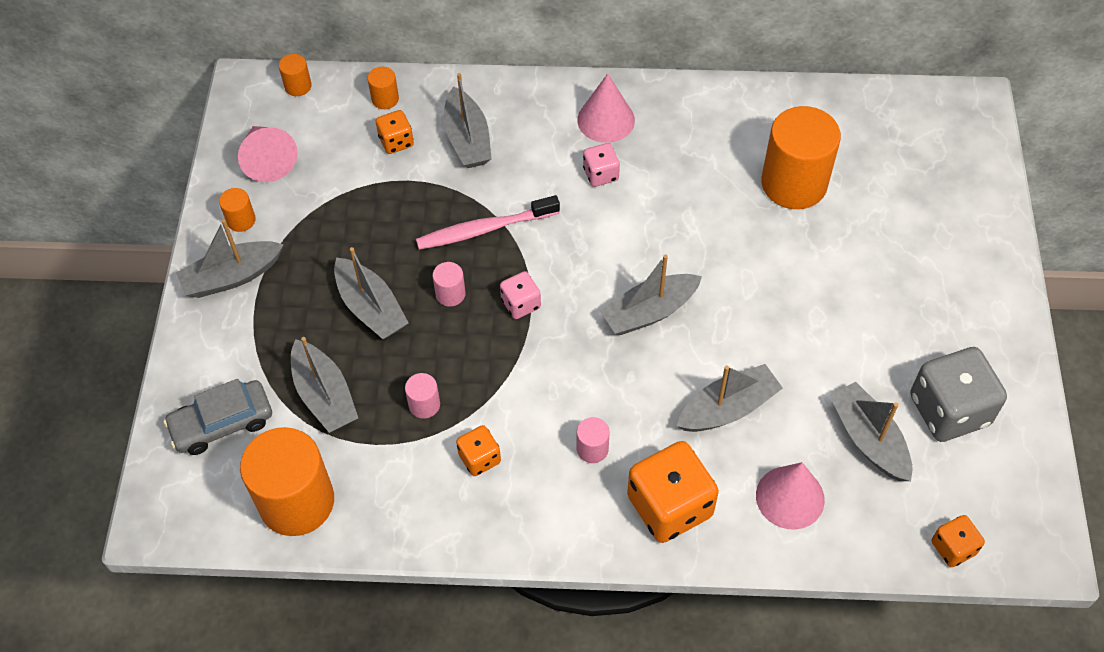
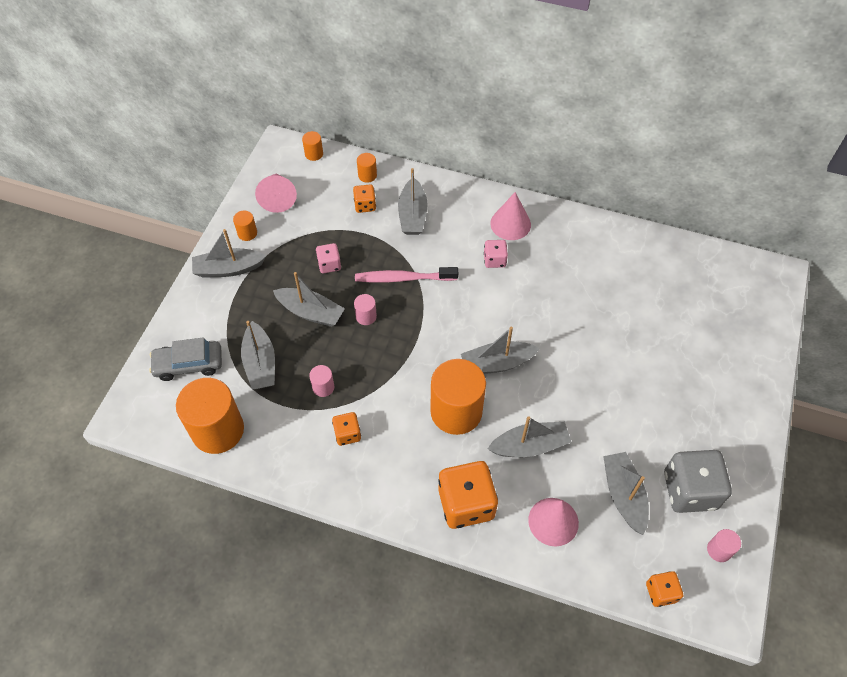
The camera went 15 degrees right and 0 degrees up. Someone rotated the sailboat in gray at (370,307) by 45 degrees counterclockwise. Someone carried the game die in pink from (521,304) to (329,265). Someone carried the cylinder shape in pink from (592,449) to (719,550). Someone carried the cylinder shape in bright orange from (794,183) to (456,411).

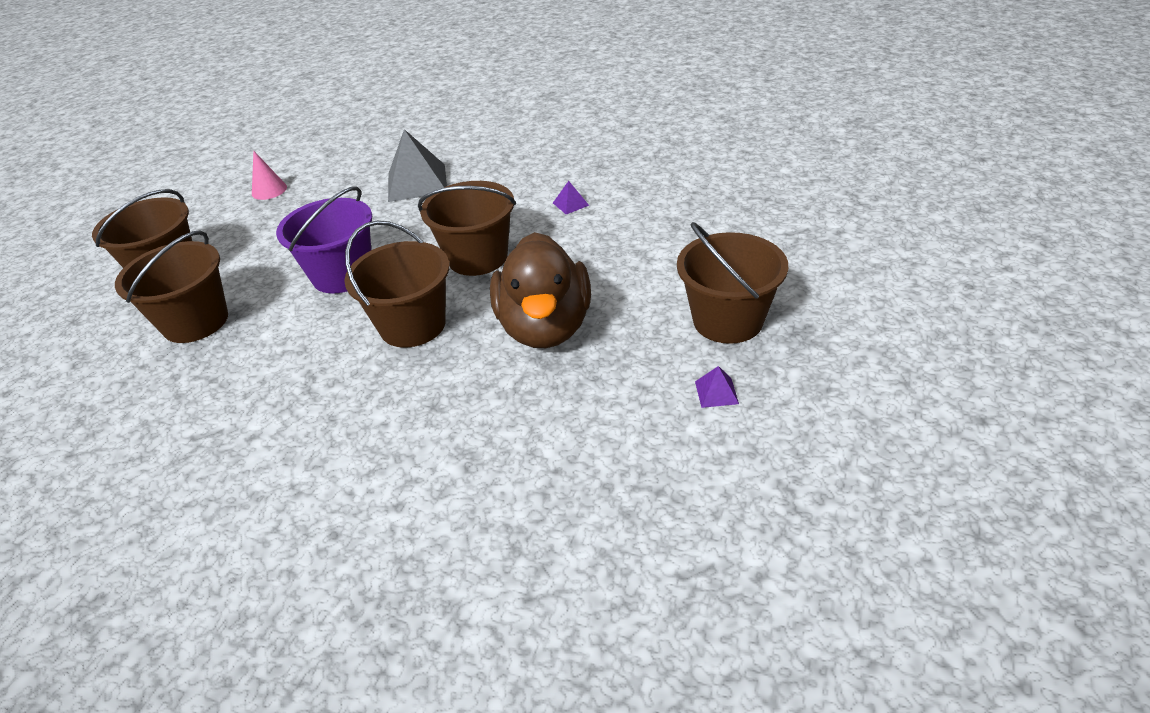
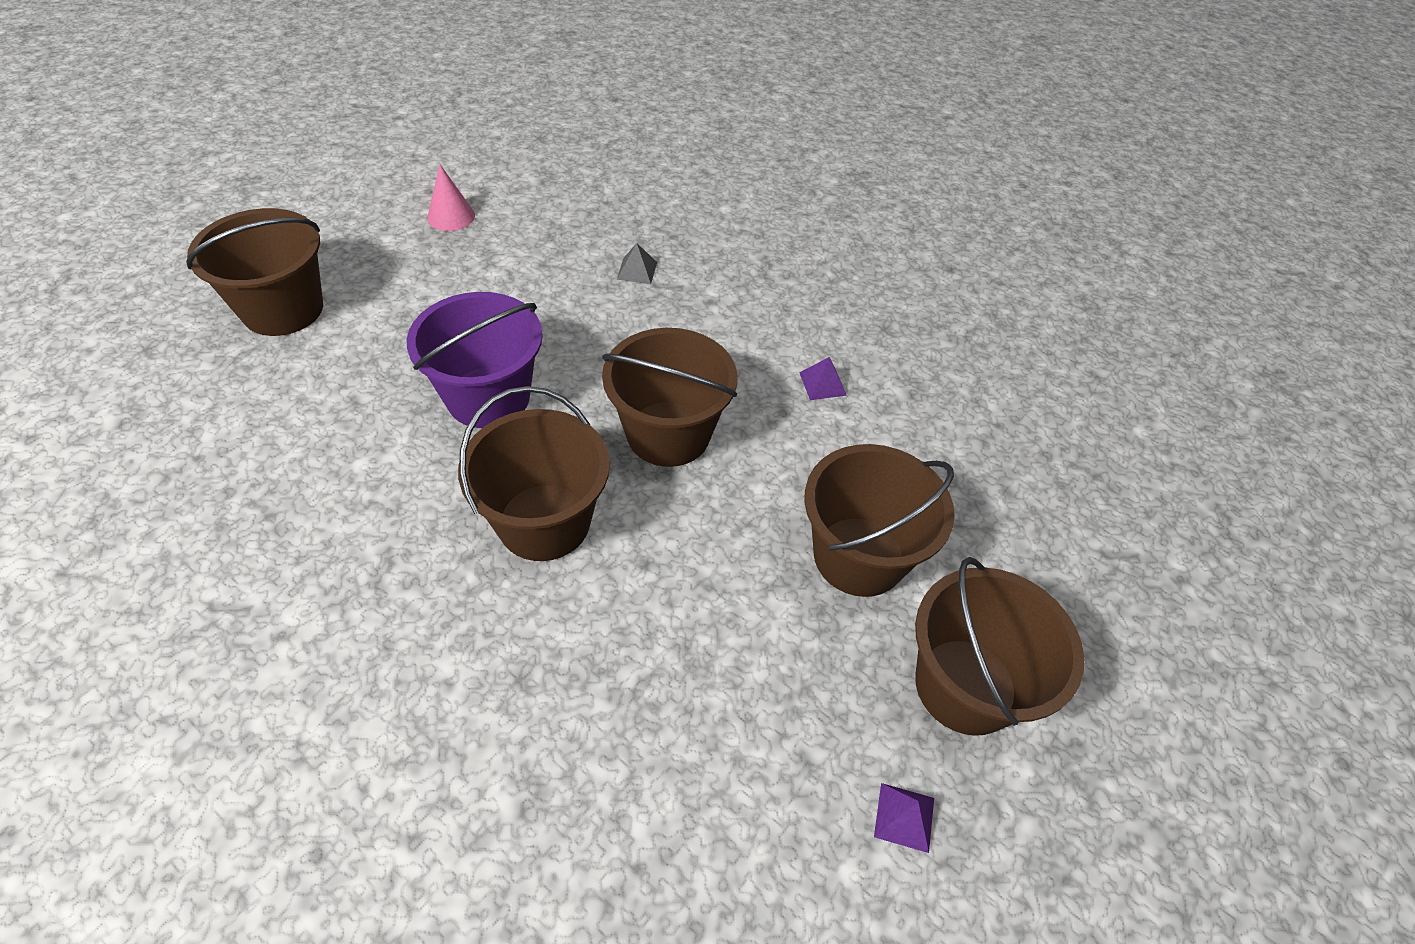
The camera went 10 degrees right and 10 degrees up. Someone carried the sand bucket in russet from (195,322) to (859,556). Someone scaled the pyramid shape in gray at (417,182) by 0.43. Someone took away the rubber duck in russet at (545,327).

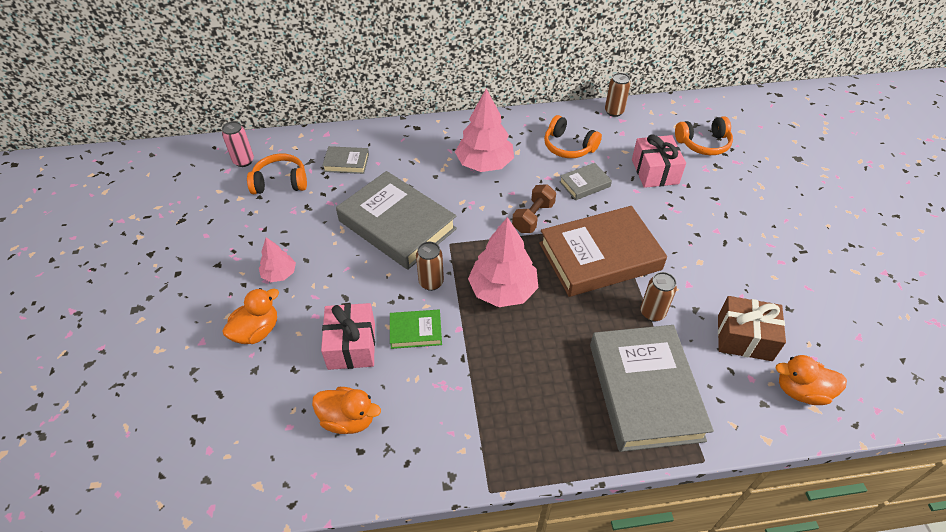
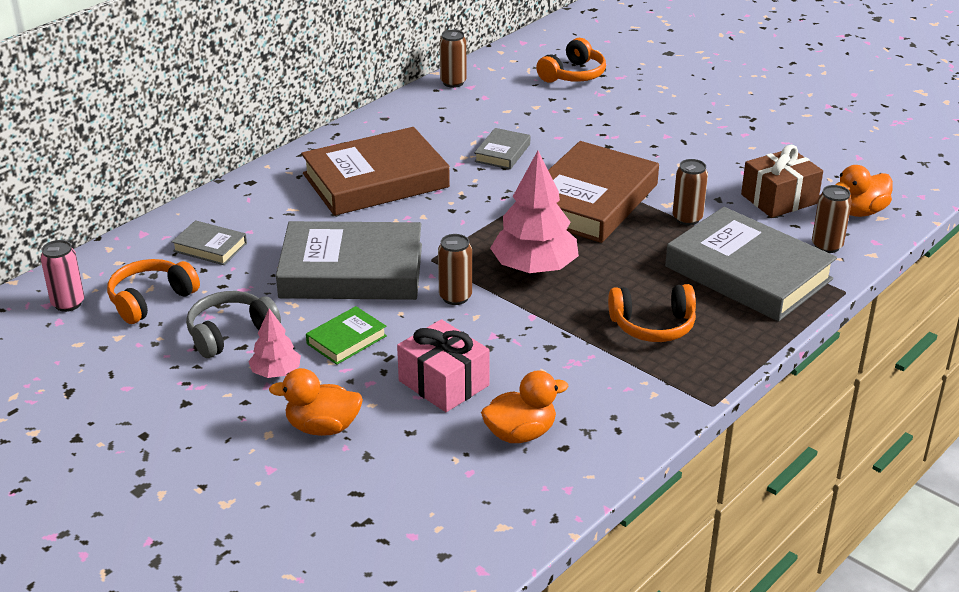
The camera went 40 degrees left and 15 degrees down. Someone rotated the rubber duck in bright orange at (257,331) by 90 degrees counterclockwise. Someone rotated the book in gray at (346,163) by 60 degrees clockwise. Someone carried the book in green from (415,331) to (346,340). Someone swapped the tree in pink at (484,164) for the book in russet at (375,180). Someone took away the dumbbell in russet at (533,217). Someone carried the headphones in bright orange from (568,147) to (653,326). Someone took away the gift in pink at (655,171). Someone put down the headphones in gray at (230,333). Someone put down the tin in russet at (827,246).

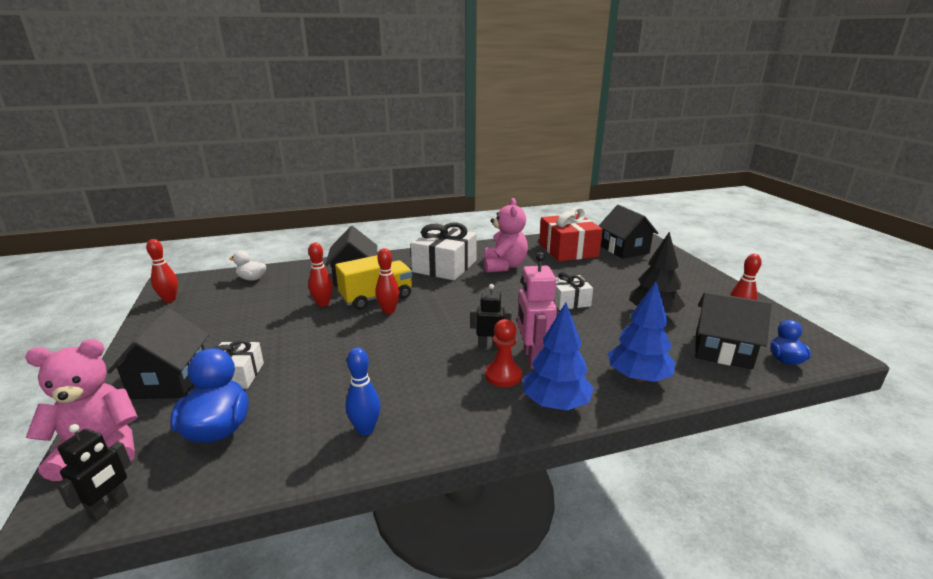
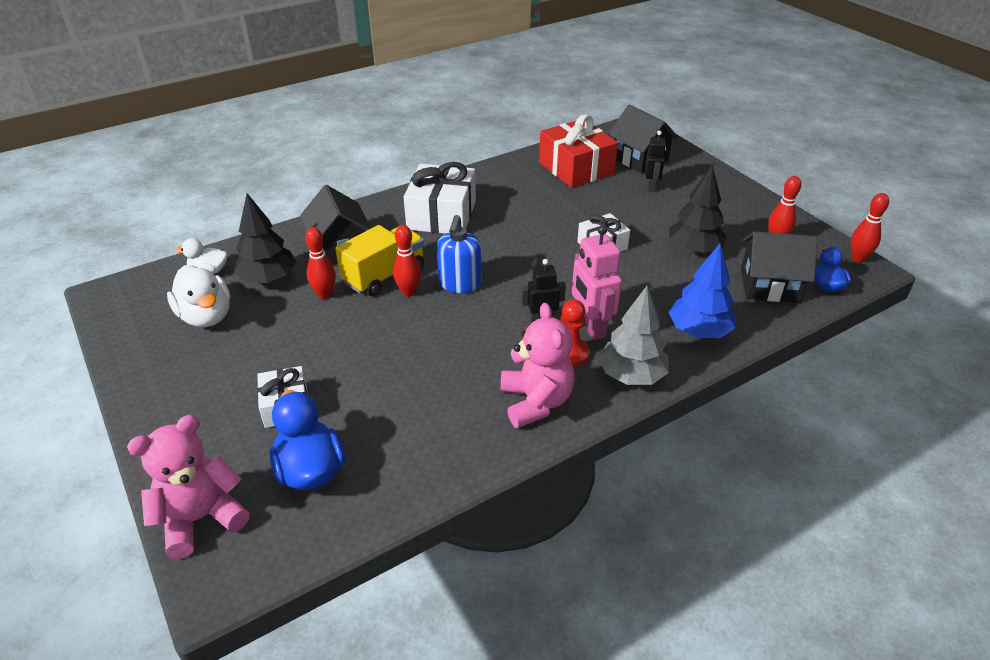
The camera went 15 degrees left and 15 degrees up. Someone carried the toy robot in jet-black from (109,507) to (651,186). Someone took away the house in jet-black at (170,381). Someone carried the bowling pin in red from (169,300) to (858,258). Someone took away the bowling pin in cobalt at (365,429). Someone carried the teddy bear in pink from (504,266) to (536,402). Someone repainted the tree in cobalt at (555,403), which became the tree in gray at (631,375). Someone put down the rubber duck in white at (206,316). Someone put down the tree in jet-black at (268,279). Someone put down the soap pump in cobalt at (460,284).

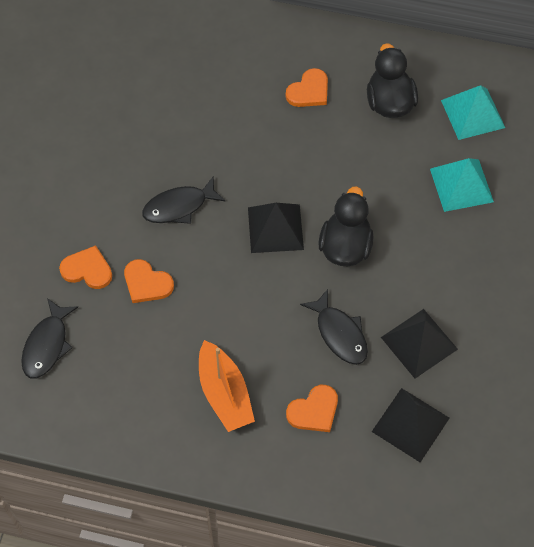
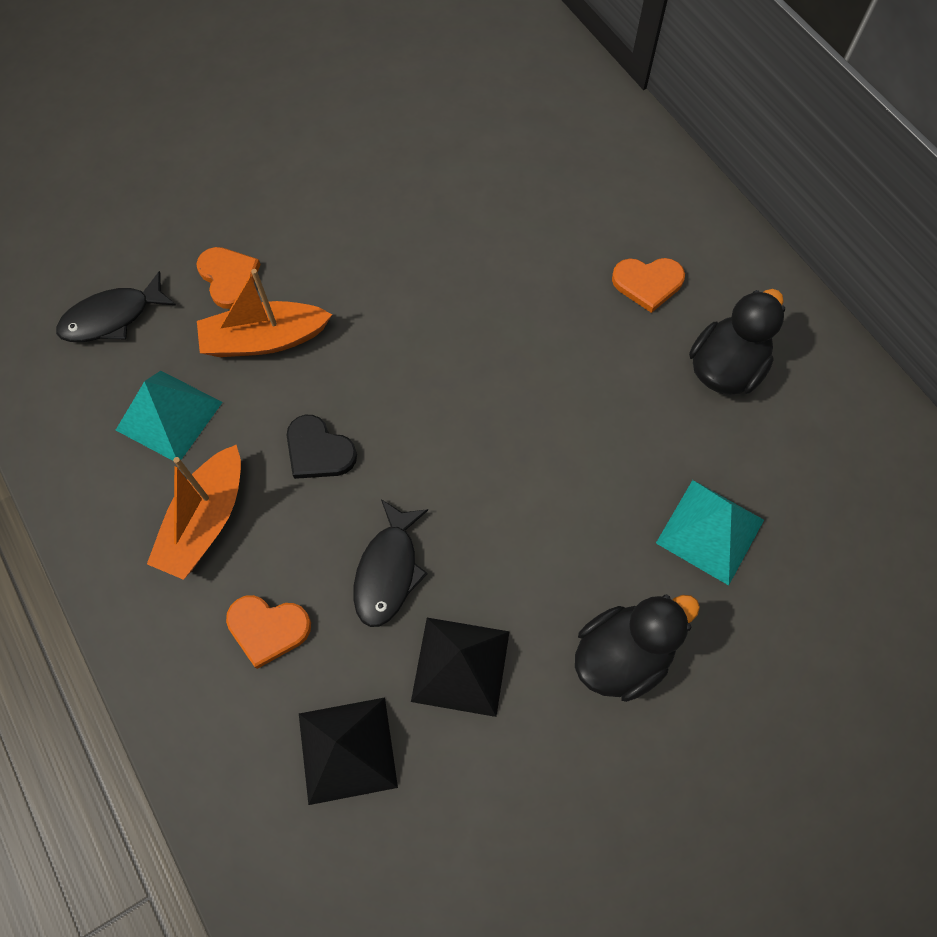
The camera went 45 degrees right and 5 degrees up. Someone swapped the heart in bright orange at (147,283) for the sailboat in bright orange at (265,339). Someone took away the fish in jet-black at (179,206). Someone took away the pyramid shape in jet-black at (275,228). Someone carried the rubber duck in jet-black from (345,247) to (622,655). Someone carried the pyramid shape in turquoise from (472,114) to (169,415). Someone put down the heart in jet-black at (318,451).

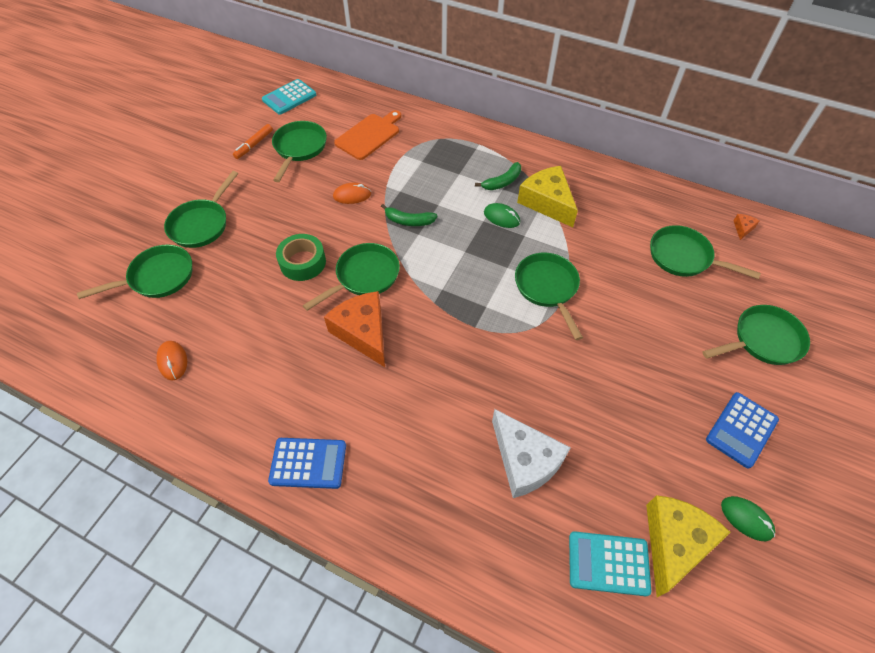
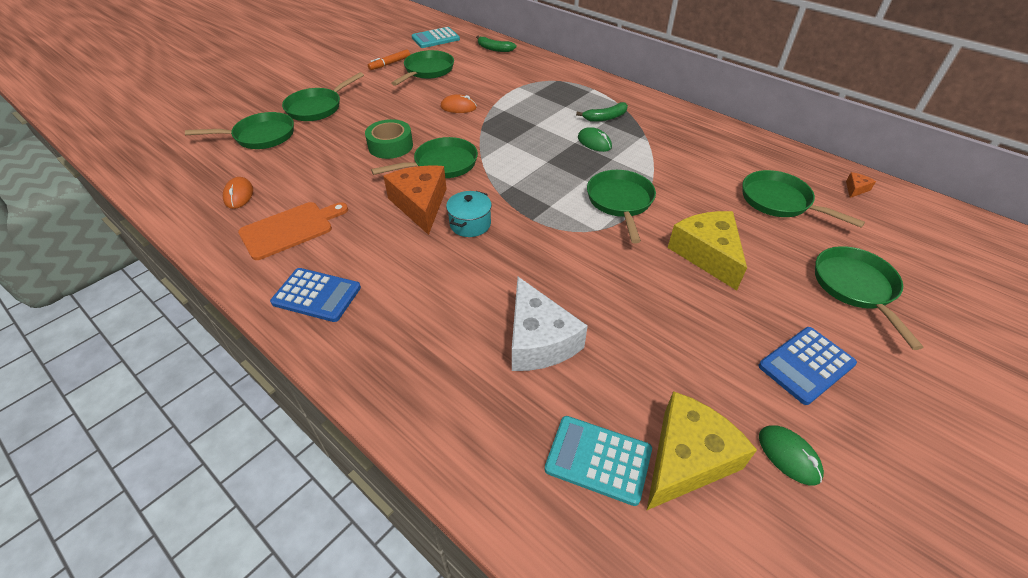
The camera went 15 degrees right and 10 degrees down. Someone carried the bread board in bright orange from (369,135) to (290,229). Someone carried the banana fruit in green from (409,221) to (494,49). Someone carried the cheese in bright yellow from (547,202) to (707,254). Someone rotated the pan in green at (763,340) by 90 degrees counterclockwise. Someone put down the pot in turquoise at (470,224).

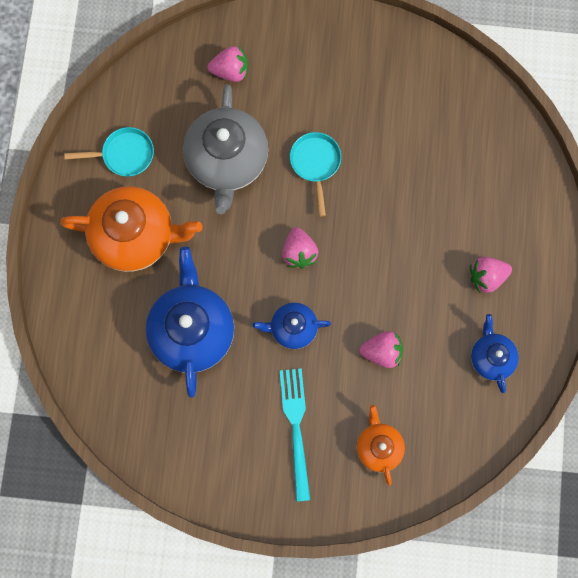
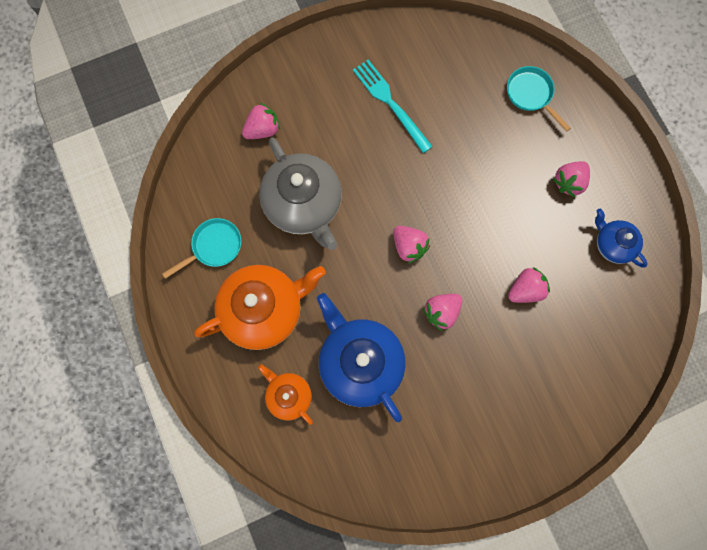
The camera went 30 degrees left and 0 degrees up. Someone swapped the tea pot in cobalt at (292,328) for the berry in pink at (441,312). Someone carried the fork in turquoise from (296,428) to (390,103). Someone carried the pan in turquoise from (315,164) to (531,94). Someone carried the tea pot in bright orange from (379,447) to (288,395).

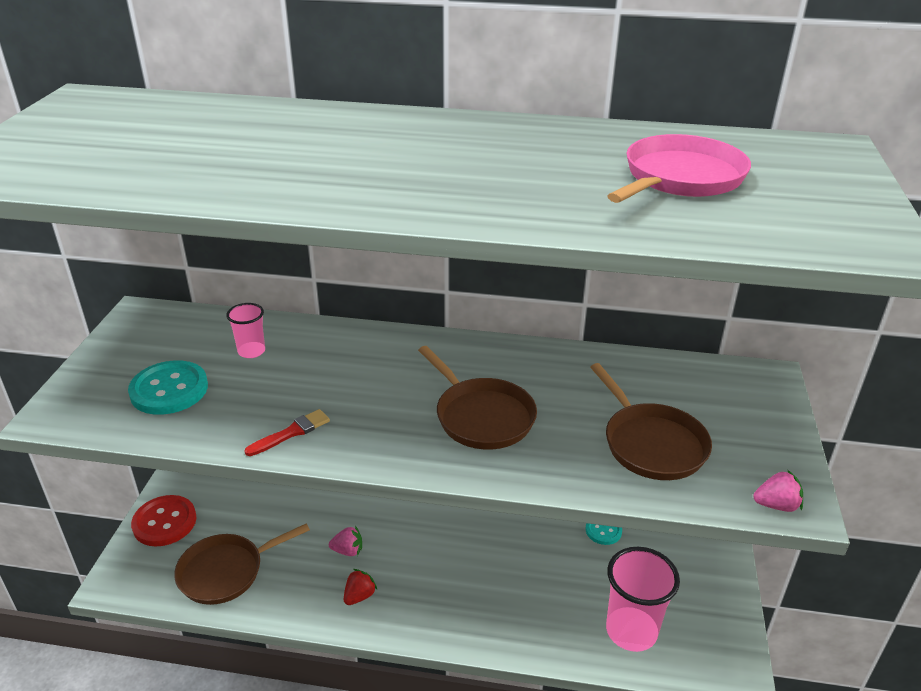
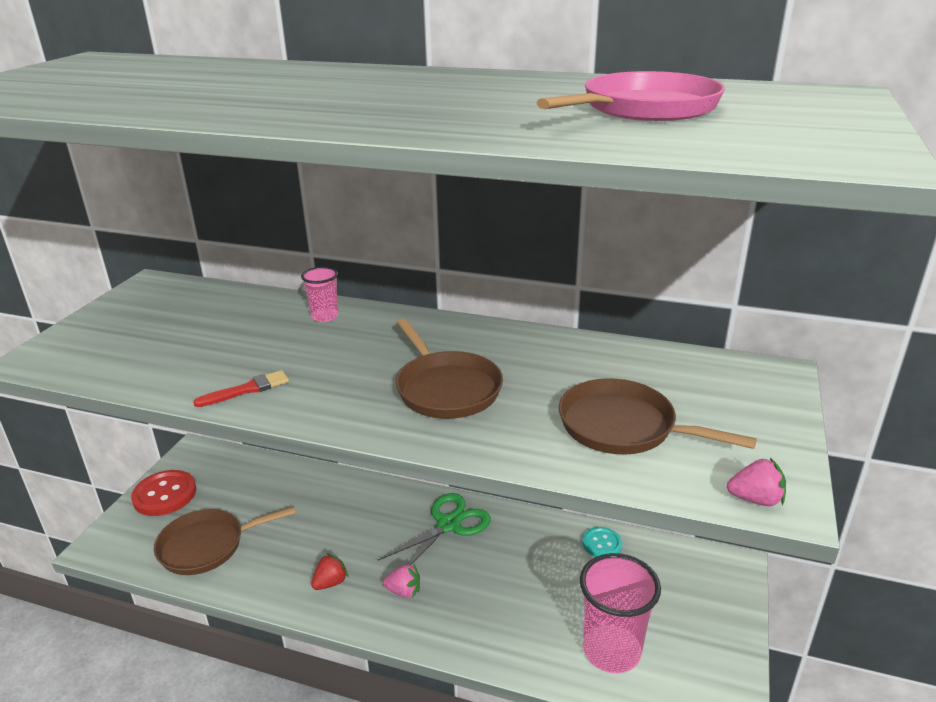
The camera went 10 degrees right and 5 degrees down. Someone took away the button in turquoise at (169,390). Someone carried the cup in pink from (251,351) to (325,316). Someone carried the berry in pink from (348,551) to (404,591). Someone rotated the pan in russet at (651,443) by 135 degrees clockwise. Someone put down the shears in green at (448,525).

